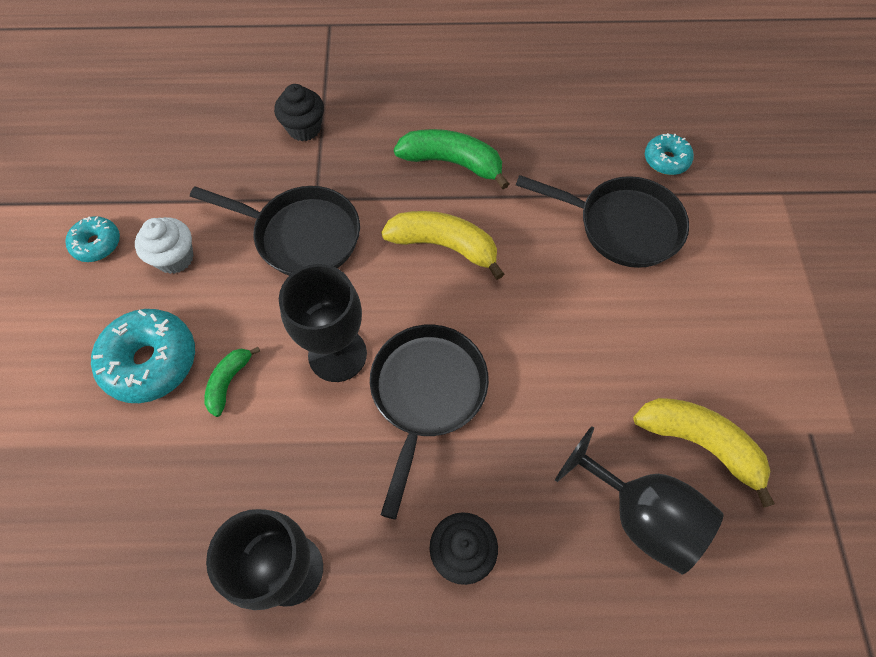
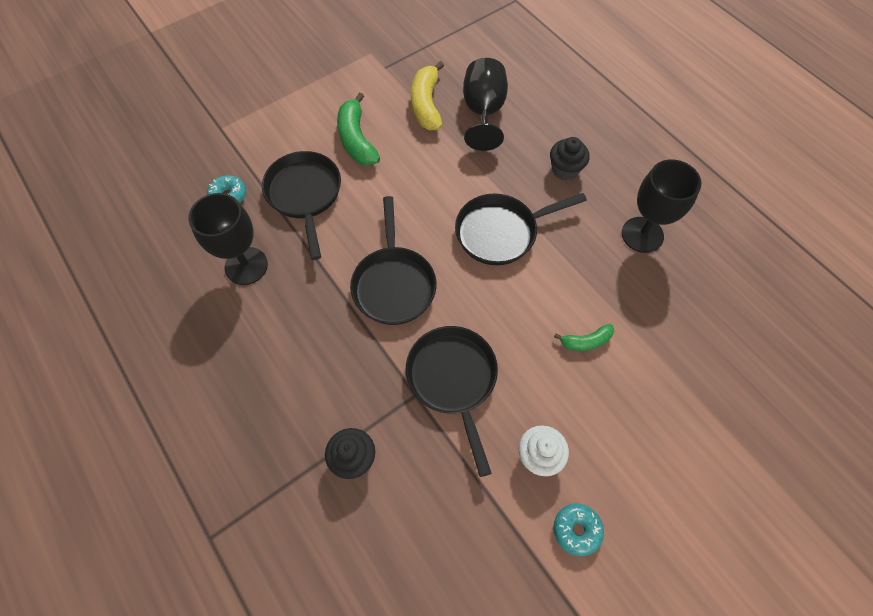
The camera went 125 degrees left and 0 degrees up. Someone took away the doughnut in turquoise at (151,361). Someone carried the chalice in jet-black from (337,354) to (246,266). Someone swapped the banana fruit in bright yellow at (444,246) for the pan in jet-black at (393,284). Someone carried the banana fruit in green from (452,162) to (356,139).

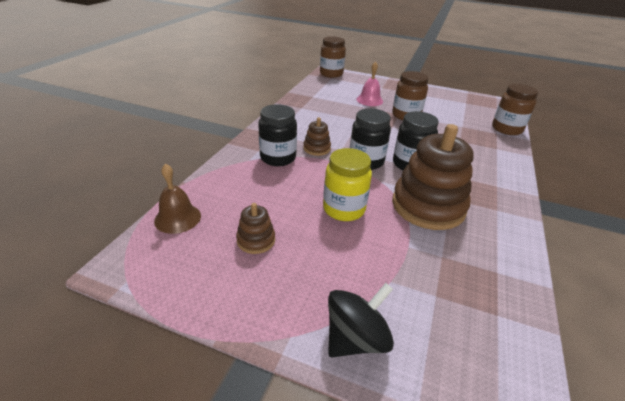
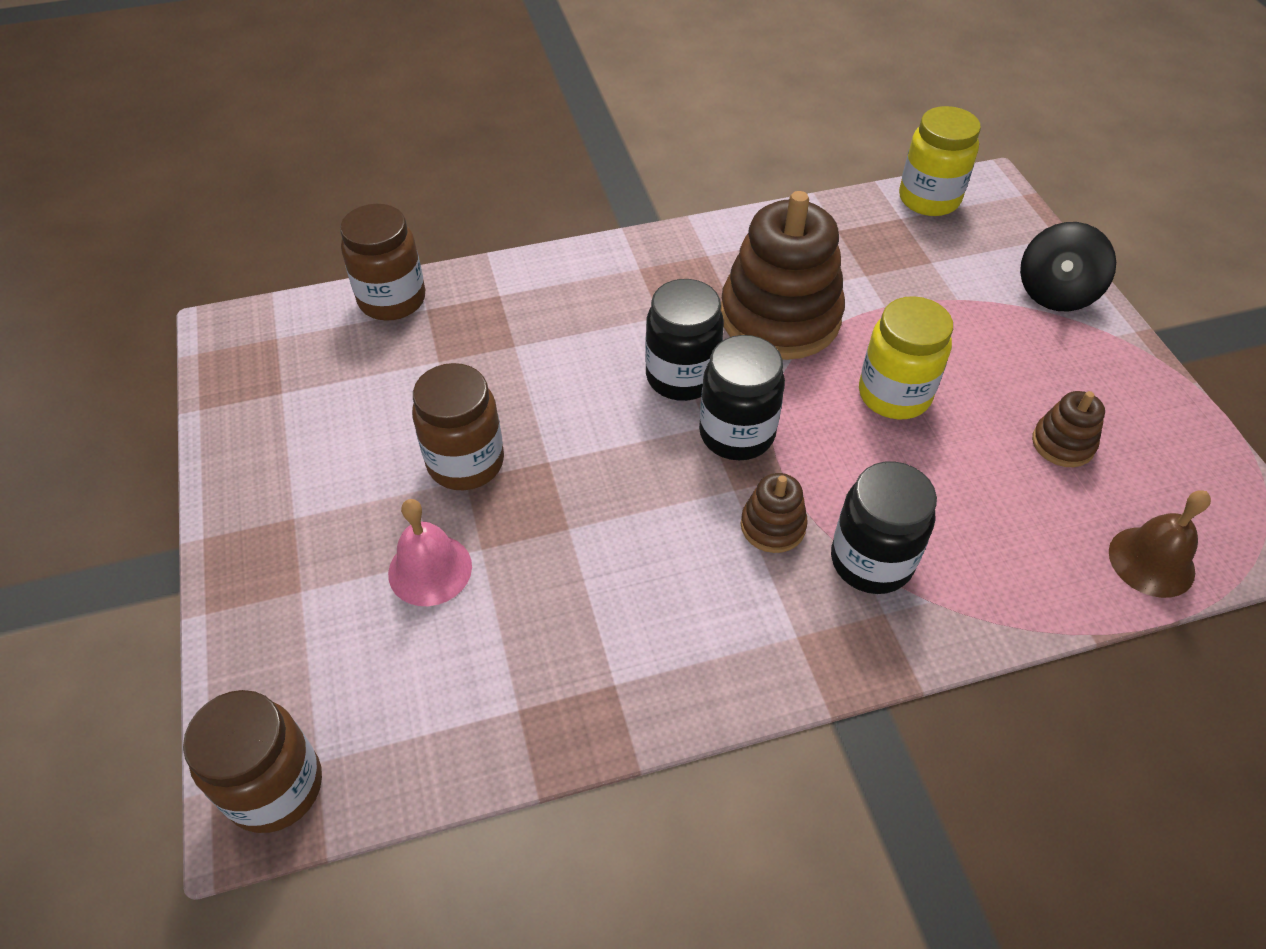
The camera went 125 degrees left and 15 degrees up. Someone rotated the whirligig in jet-black at (355,339) by 75 degrees counterclockwise. Someone put down the jar in bright yellow at (929,199).

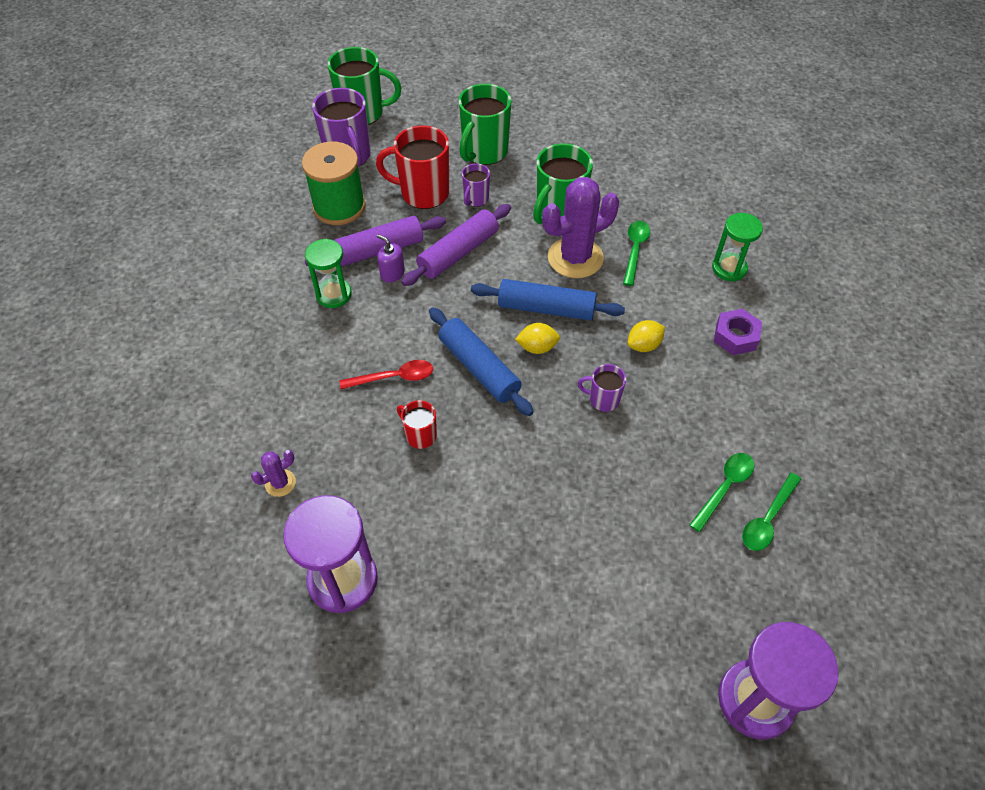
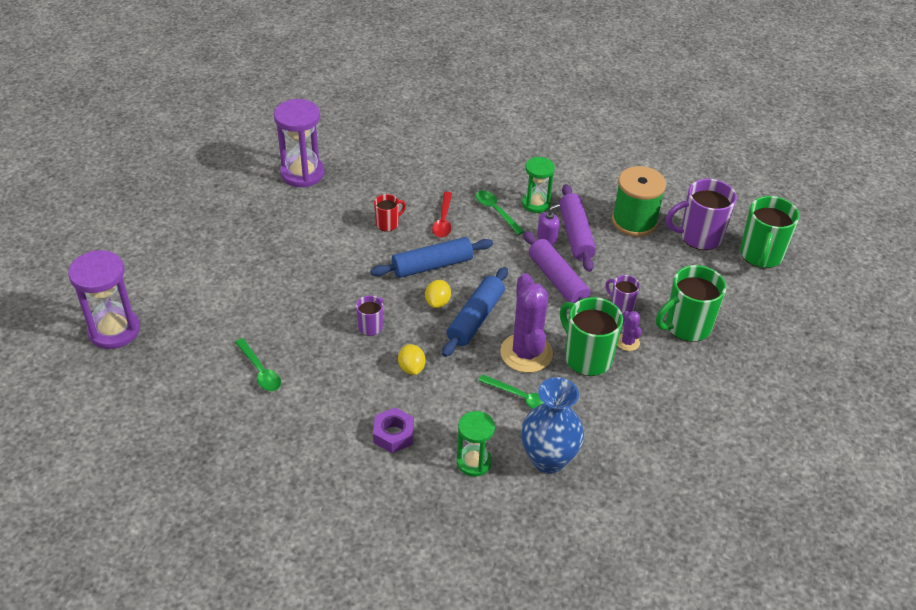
The camera went 105 degrees right and 10 degrees down. Someone carried the saguaro cactus in purple from (280,483) to (627,342). Someone took away the coffee mug in red at (423,193). Someone rotated the coffee mug in green at (484,152) by 75 degrees counterclockwise. Someone carried the spoon in green from (767,519) to (496,211). Someone put down the flower vase in cobalt at (548,459).

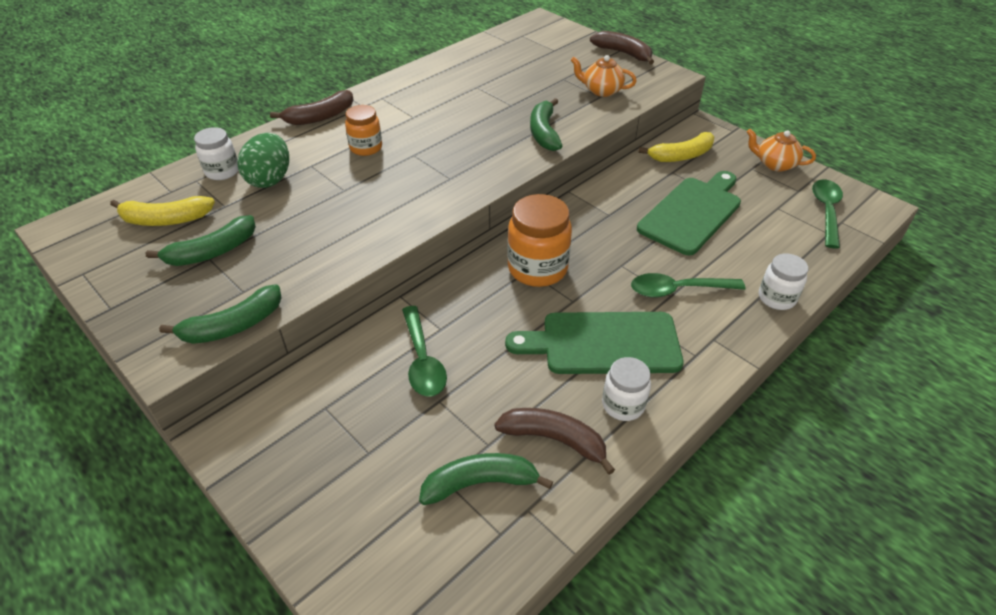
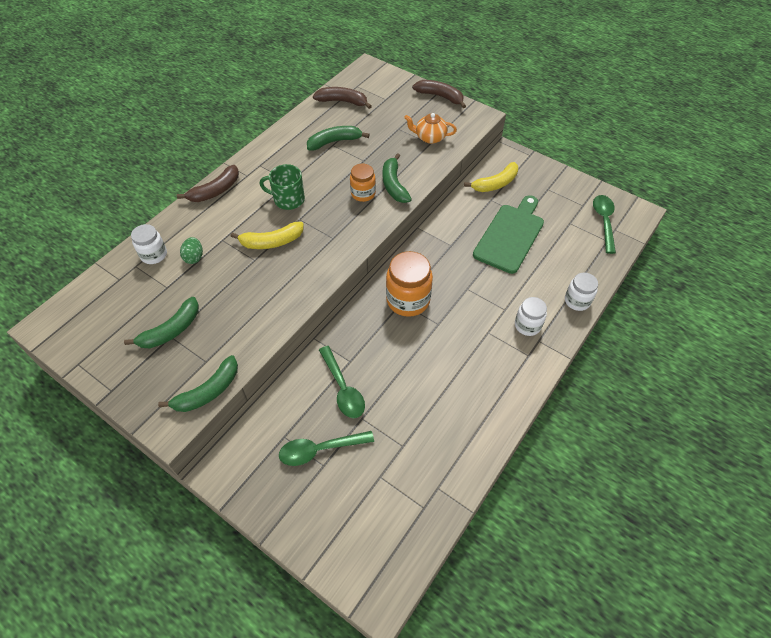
The camera went 10 degrees left and 10 degrees up. Someone carried the banana fruit in bright yellow from (166,220) to (272,242). Someone scaled the egg shape in green at (270,179) by 0.59. Someone carried the jar in bright orange from (366,148) to (363,194). Someone carried the banana fruit in green from (480,483) to (334,142). Someone carried the banana fruit in russet from (554,439) to (342,101). Someone took away the bread board in green at (603,343). Someone carried the jar in white from (623,405) to (527,325). Someone carried the spoon in green from (678,290) to (320,450). Someone took away the tea pot in bright orange at (775,164). Someone put down the coffee mug in green at (288,199).

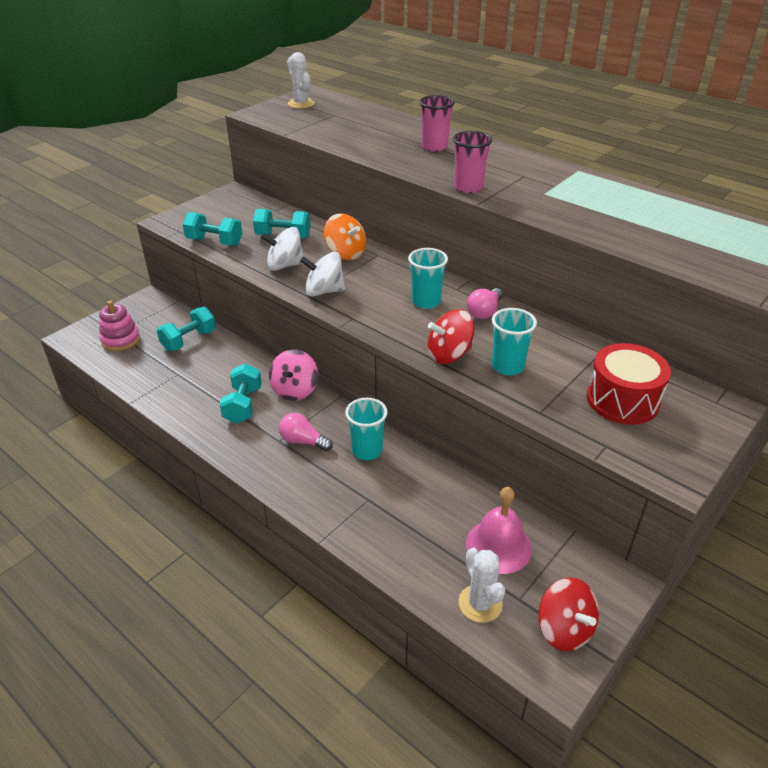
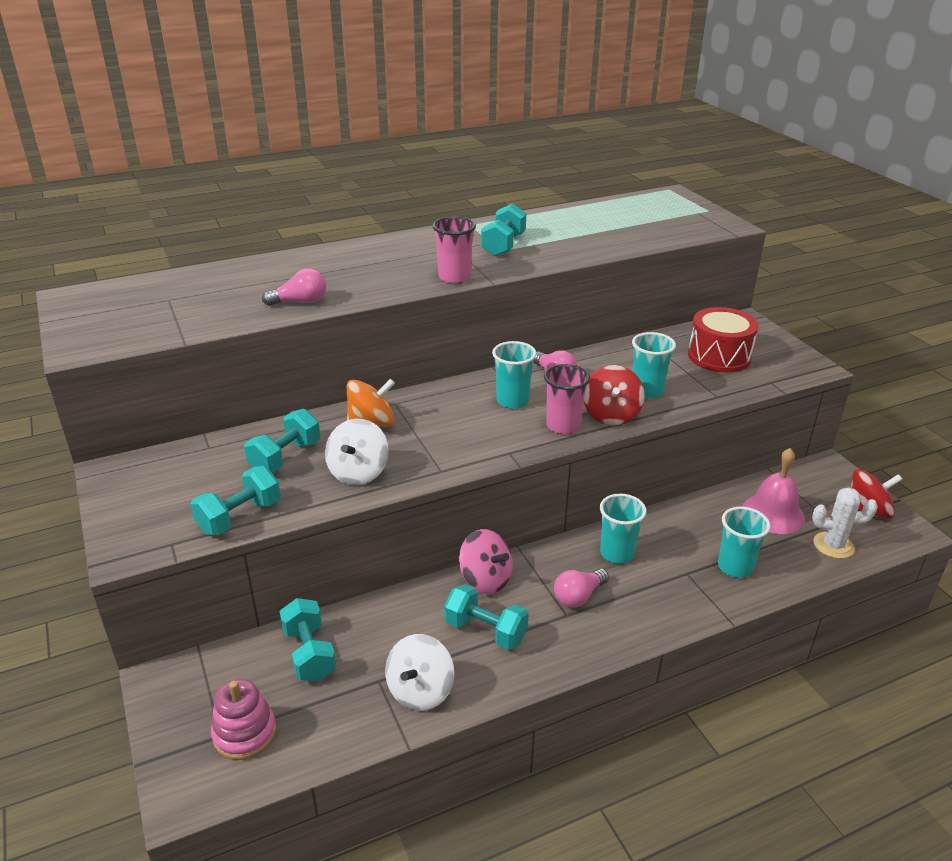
The camera went 65 degrees left and 5 degrees down. Someone took away the saguaro cactus in white at (301,104). Someone carried the whirligig in white from (324,291) to (420,691). Someone carried the cup in pink from (434,147) to (563,426). Someone put down the lightbulb in pink at (300,302). Someone put down the dumbbell in turquoise at (503,245). Someone put down the cup in turquoise at (735,567).

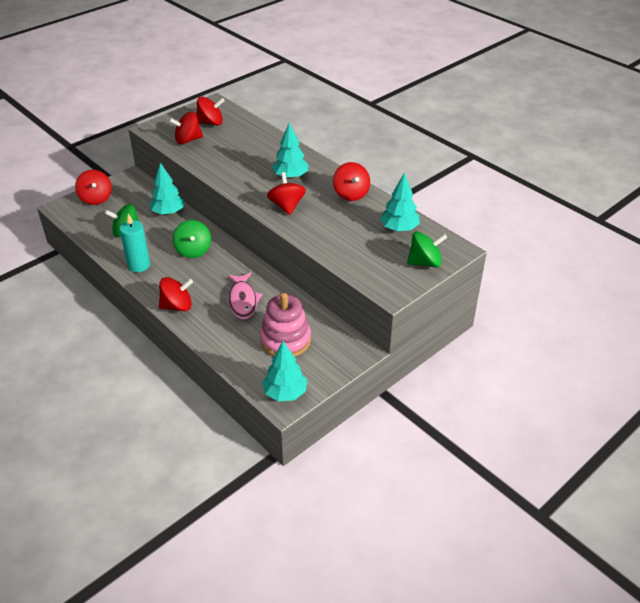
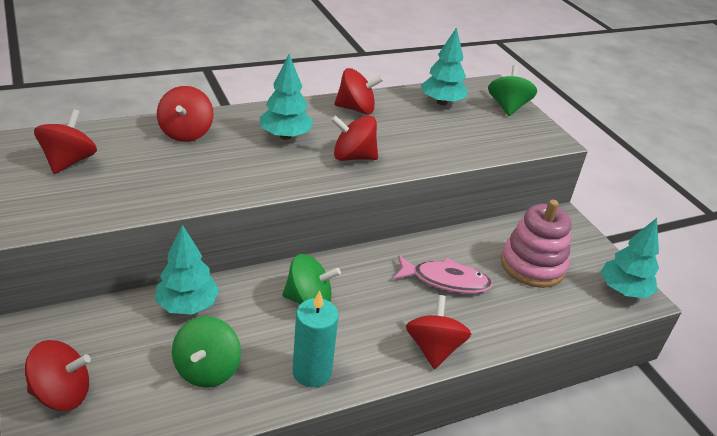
The camera went 75 degrees left and 5 degrees down. Someone carried the whirligig in red from (188,140) to (186,133).

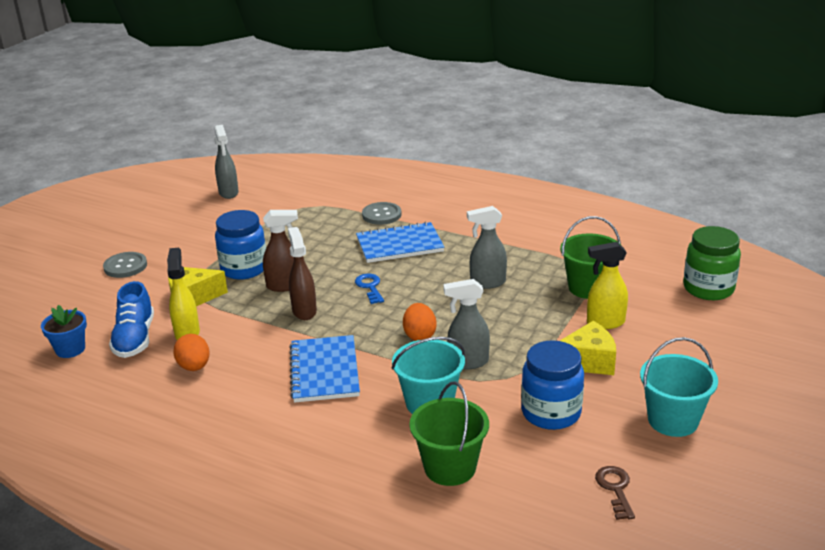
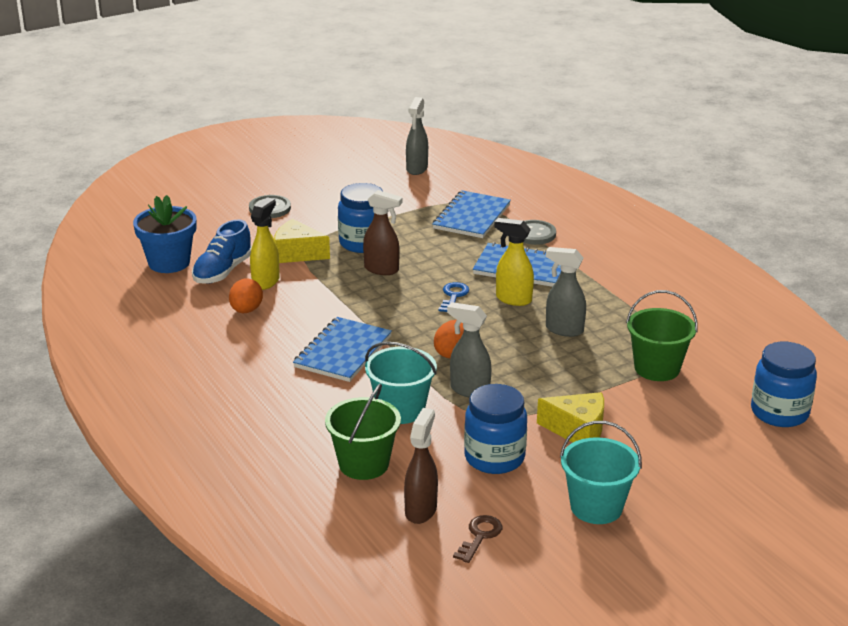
The camera went 30 degrees right and 0 degrees up. Someone scaled the flower pot in cobalt at (70,349) by 1.55. Someone carried the sprayer in russet from (304,311) to (421,510). Someone carried the sprayer in bright yellow from (605,323) to (513,299). Someone repainted the jar in green at (708,288), which became the jar in cobalt at (779,412). Someone put down the notebook in cobalt at (472,217).

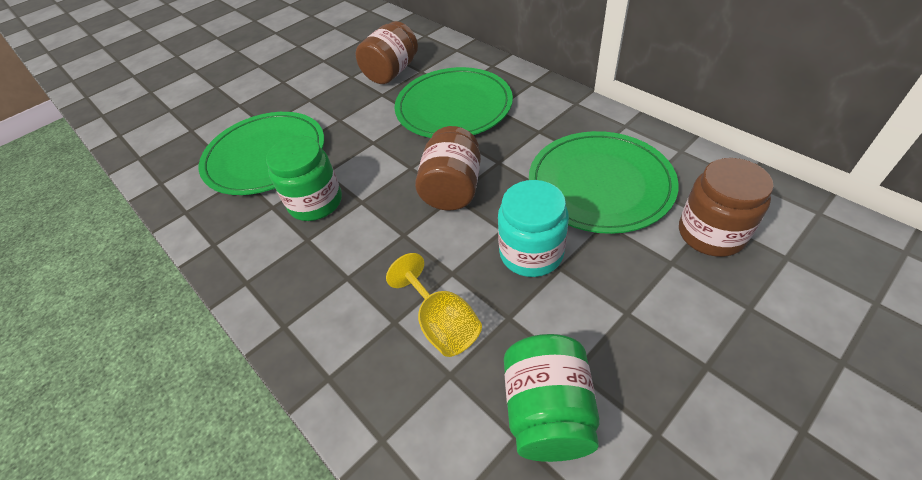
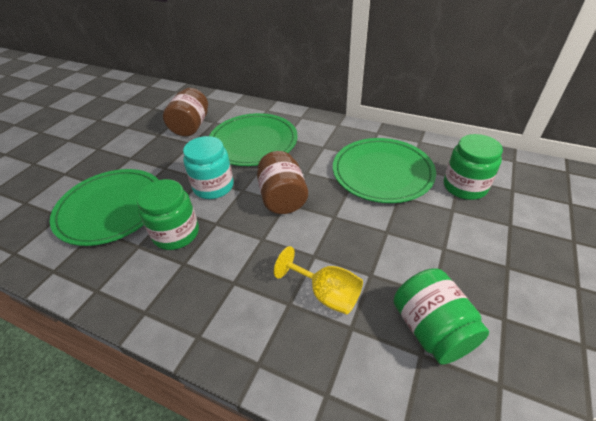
The camera went 25 degrees left and 5 degrees down. Someone carried the jar in turquoise from (531,253) to (213,186). Someone repainted the jar in russet at (711,233), which became the jar in green at (464,187).

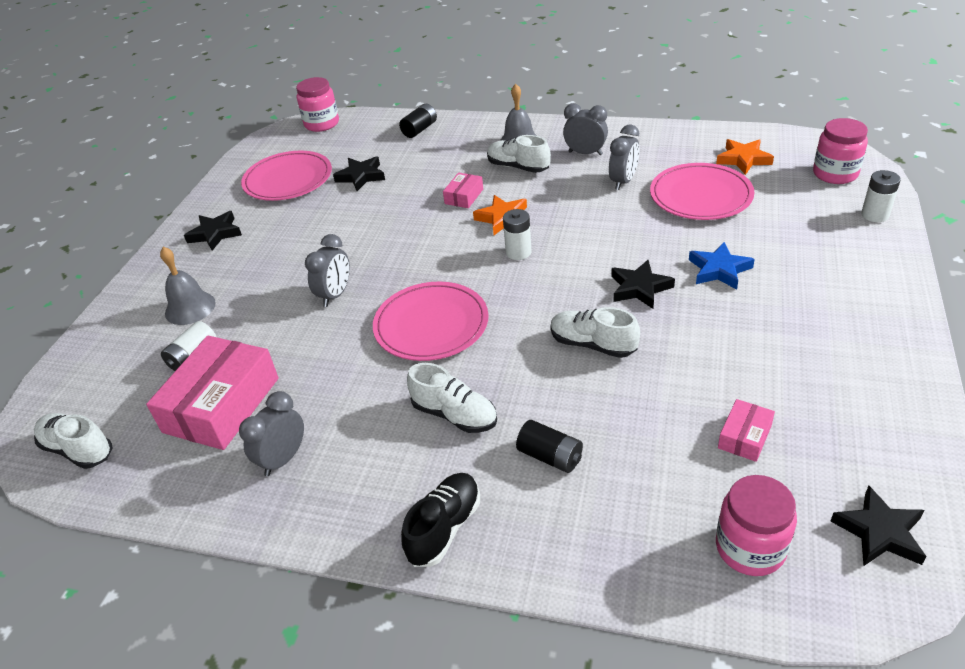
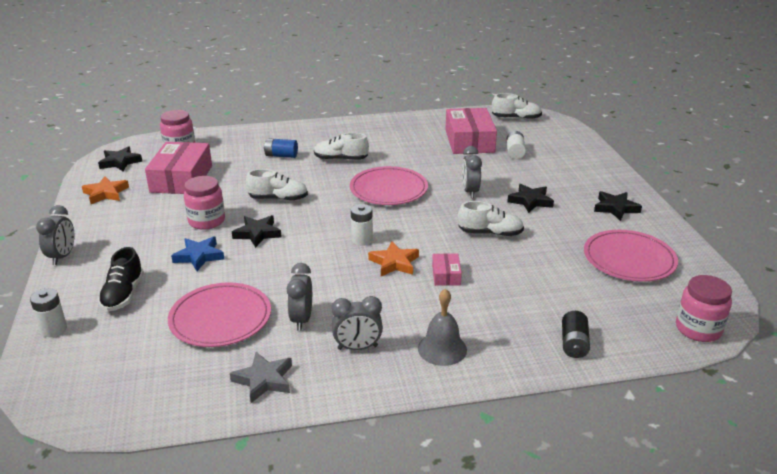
The camera went 150 degrees right and 10 degrees down. Someone took away the hand bell in gray at (190,308). Someone carried the clock in gray from (283,459) to (62,256). Someone carried the star in jet-black from (361,176) to (530,201). Someone carried the lace-up shoe in jet-black from (444,528) to (123,295). Someone carried the lace-up shoe in white from (518,167) to (490,233). Someone repainted the battery in jet-black at (550,456), which became the battery in cobalt at (281,155). Someone carried the star in bright orange from (743,159) to (106,193). Someone scaled the parcel in pink at (744,437) by 2.15. Someone carried the jar in pink from (835,174) to (207,221). Someone put down the star in gray at (264,380).

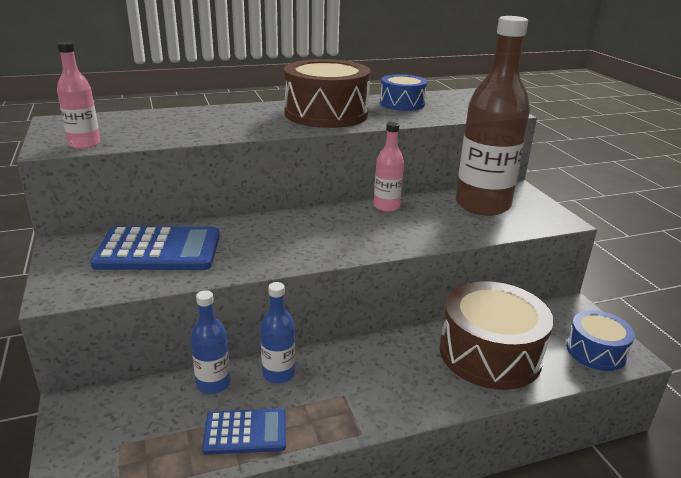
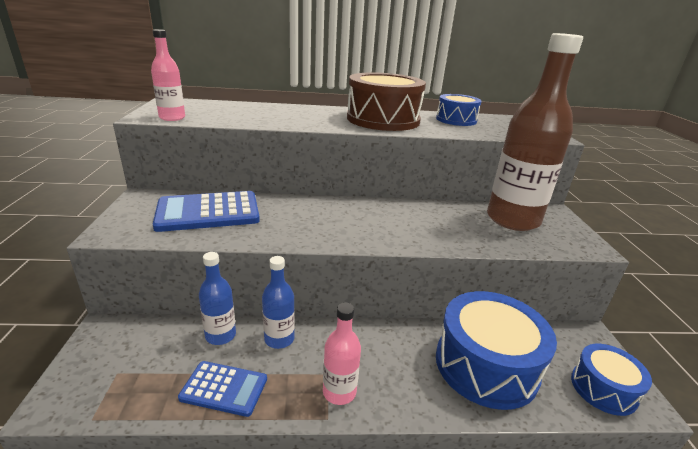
The camera went 15 degrees right and 0 degrees up. Someone rotated the pocket calculator in cobalt at (158,250) by 150 degrees clockwise. Someone carried the drink bottle in pink from (386,206) to (339,392). Someone repainted the toy drum in russet at (490,353), which became the toy drum in cobalt at (486,365).

